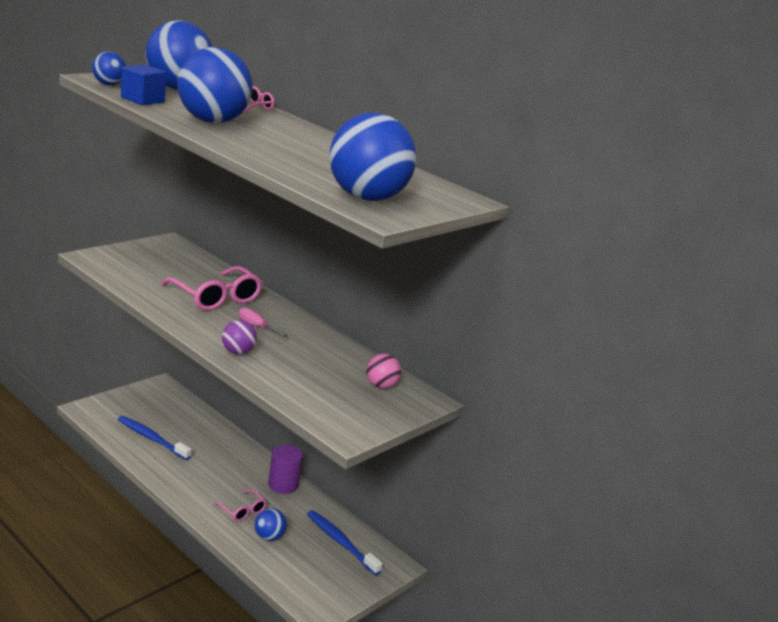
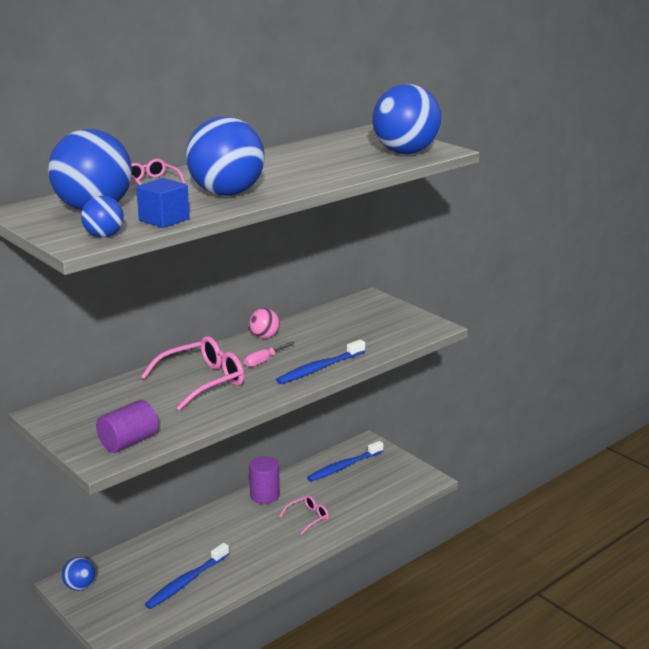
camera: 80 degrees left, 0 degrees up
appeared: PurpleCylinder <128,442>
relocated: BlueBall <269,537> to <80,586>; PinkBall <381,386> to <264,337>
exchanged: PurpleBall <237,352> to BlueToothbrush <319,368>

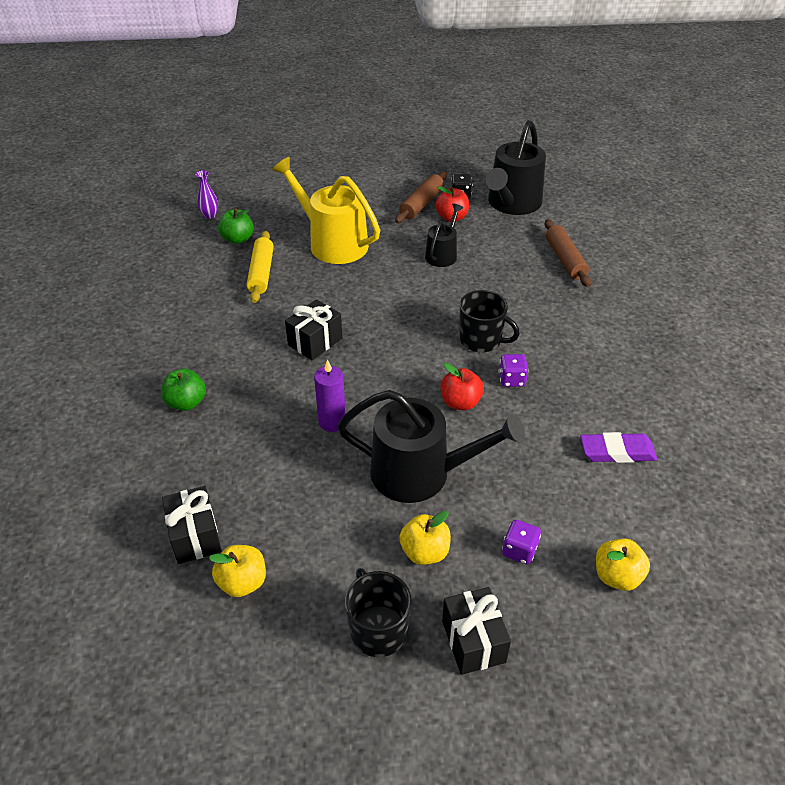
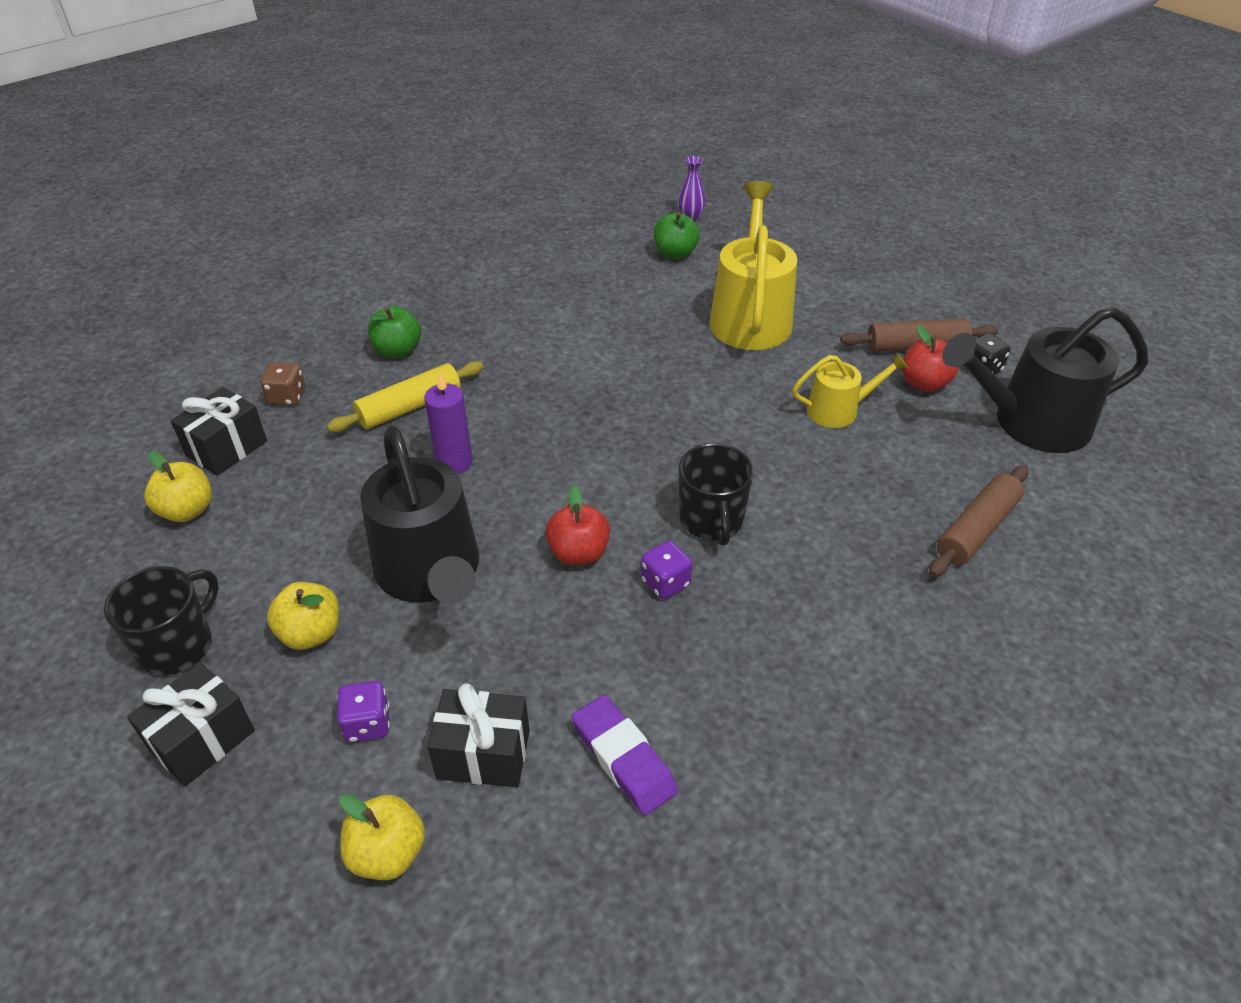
camera: 55 degrees right, 0 degrees up
appeared: BrownDice <287,397>
relocated: YellowRollingPin <261,273> to <410,407>; BlackGift <315,342> to <483,754>
colour: BlackWateringCan <442,254> to YellowWateringCan <838,410>

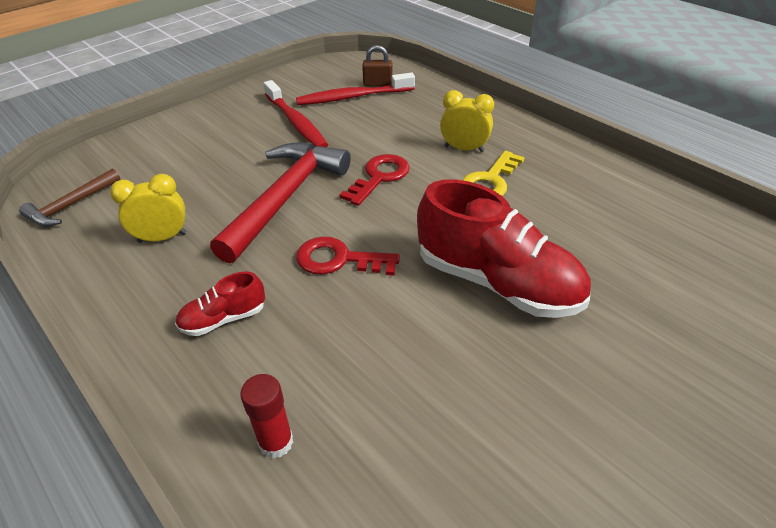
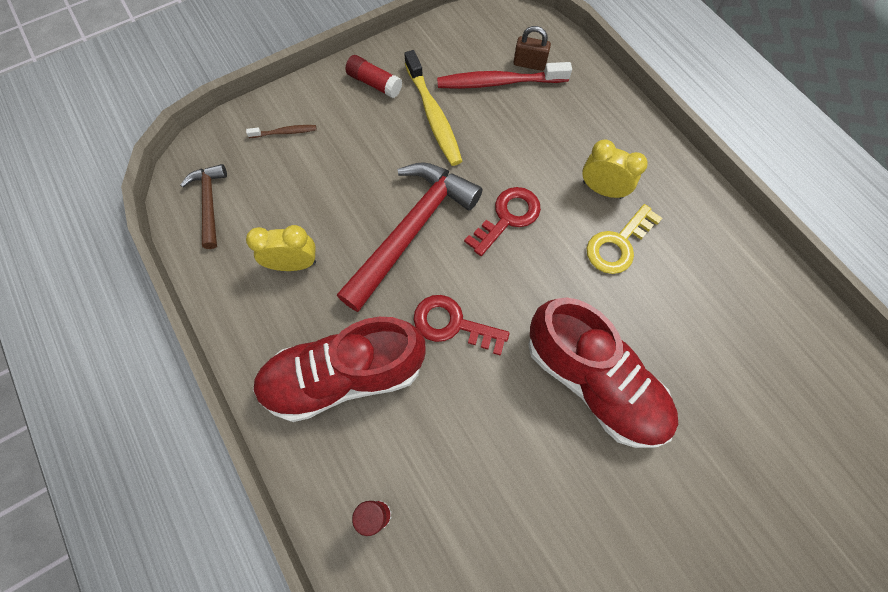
camera: 10 degrees right, 25 degrees up
appeared: BrownToothbrush <284,132>; RedGlueStick <374,83>
colour: RedToothbrush <296,122> to YellowToothbrush <433,115>
spun: BrownHammer <71,205> = <210,203> 120 degrees clockwise
size: RedShoe <224,319> = <344,376> x2.13

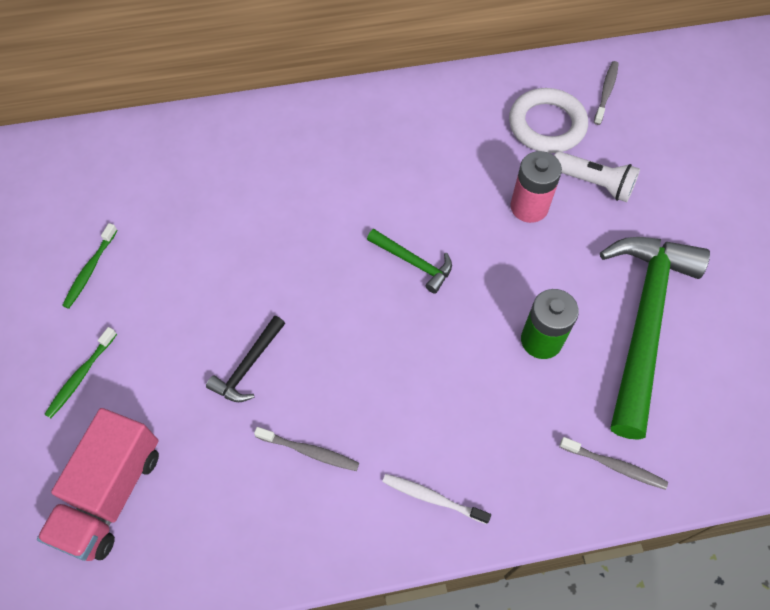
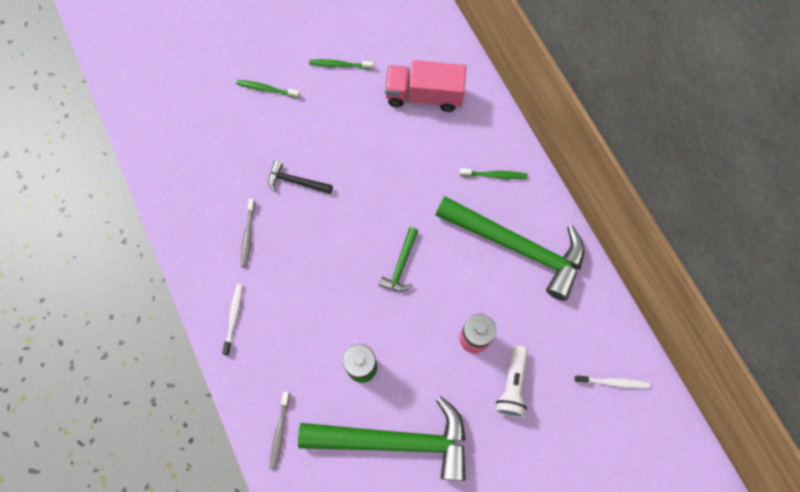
camera: 75 degrees right, 10 degrees up
missing: WhiteRing <546,125>
appeared: GreenHammer <517,246>; GreenToothbrush <495,175>
relocated: PinkTruck <111,494> to <424,95>
colour: GreyToothbrush <606,92> to WhiteToothbrush <613,382>

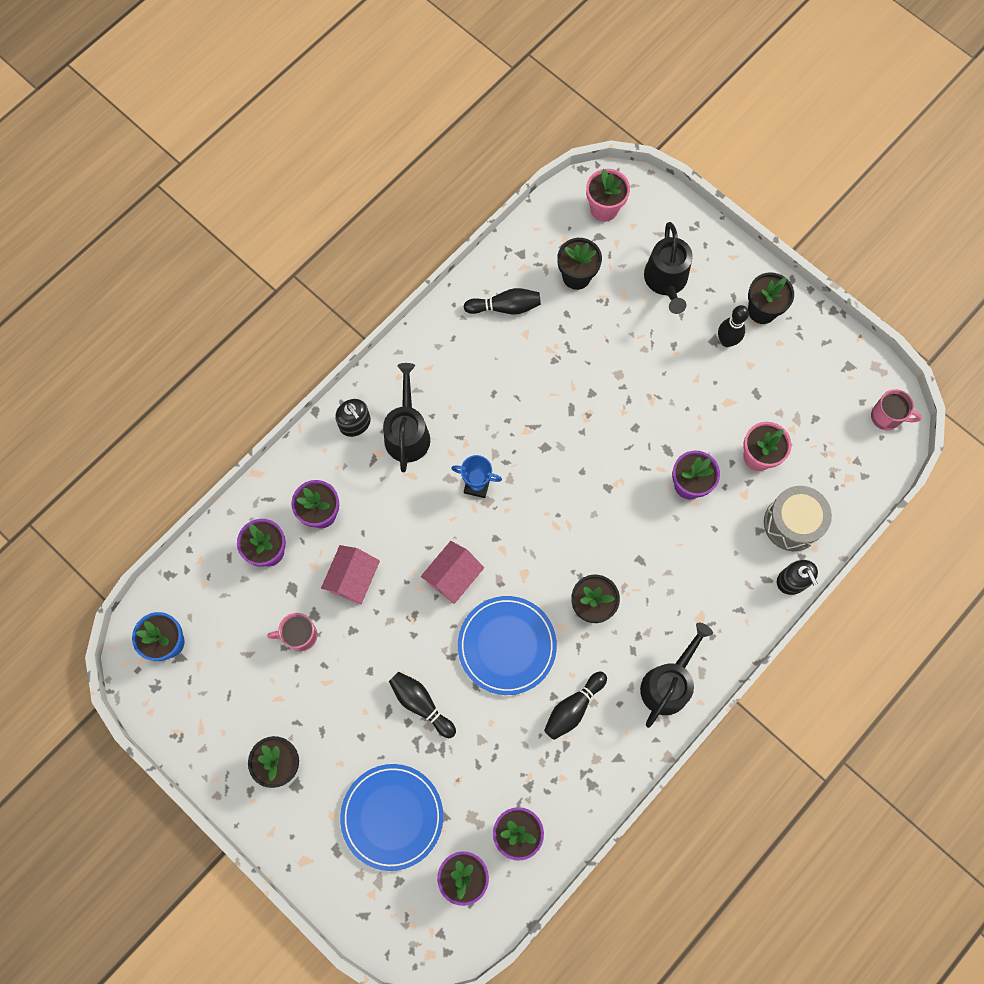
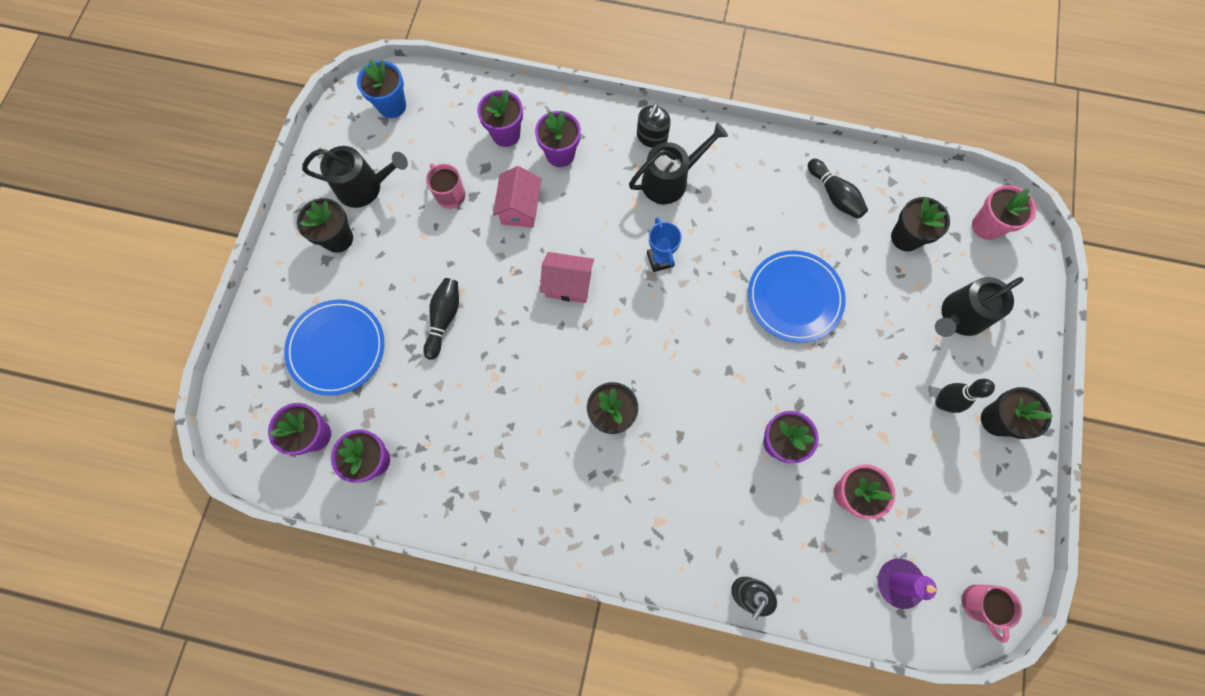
camera: 60 degrees right, 0 degrees up
missing: BlackBowlingPin <573,708>; GreyDrum <792,523>
appeared: PurpleCandle <899,583>
relocated: BluePlate <507,645> to <794,298>; BlackWateringCan <668,683> to <365,187>
spun: PinkHouse <353,579> = <520,208> 75 degrees counterclockwise

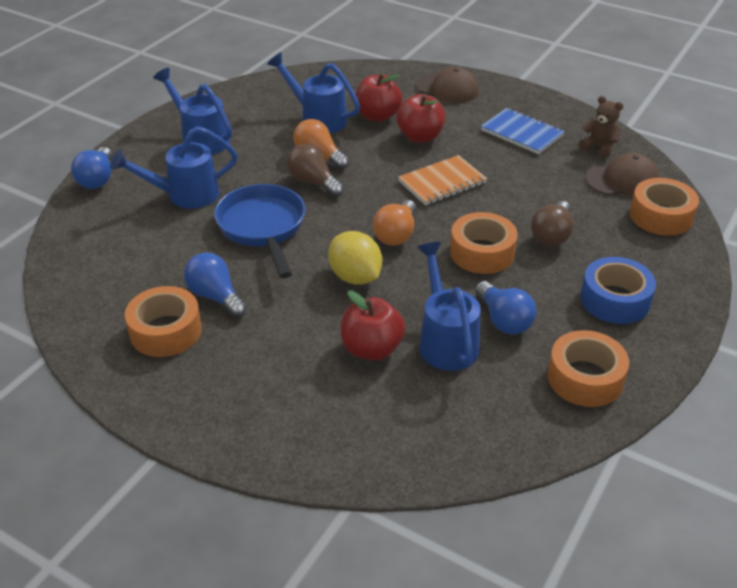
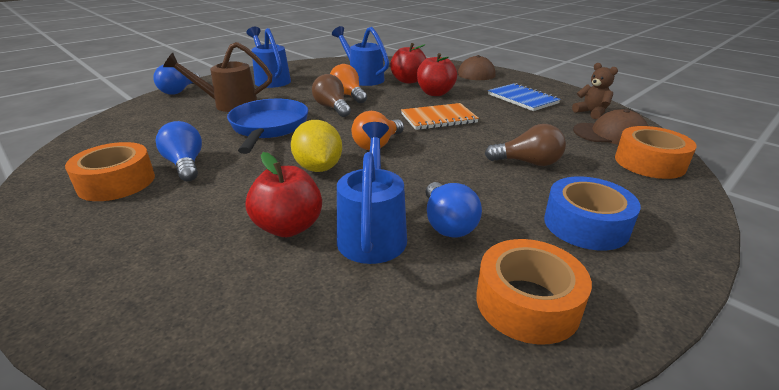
camera: 15 degrees right, 10 degrees down
missing: OrangeTape <482,252>
colour: BlueWateringCan <185,195> to BrownWateringCan <229,104>
spun: BrownLightBulb <552,235> = <528,162> 120 degrees counterclockwise

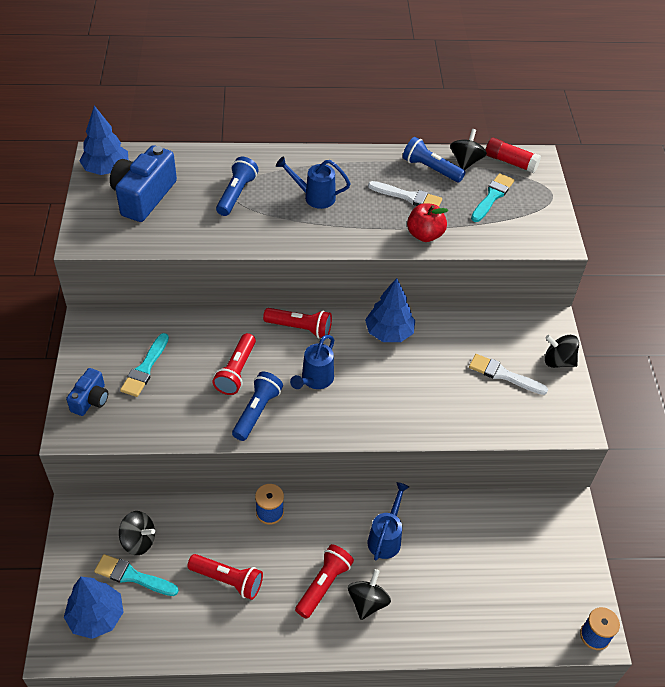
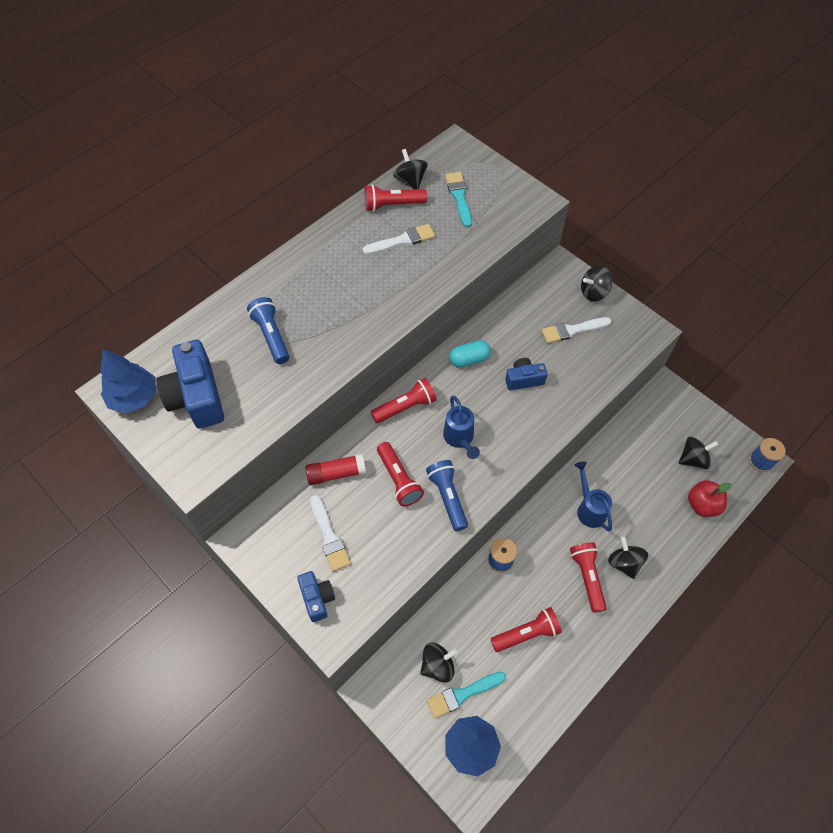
camera: 40 degrees left, 10 degrees up
missing: BlueWateringCan <314,197>
appeared: BlueCamera <524,379>; BlackSpinningTop <693,459>
relocated: RedApple <424,235> to <702,505>; RedGlueStick <510,162> to <336,473>
exchanged: BlueTree <389,333> to TurquoiseCapsule <469,359>
colour: TurquoiseBrush <145,368> to WhiteBrush <329,536>; BlueFlashlight <430,169> to RedFlashlight <392,205>

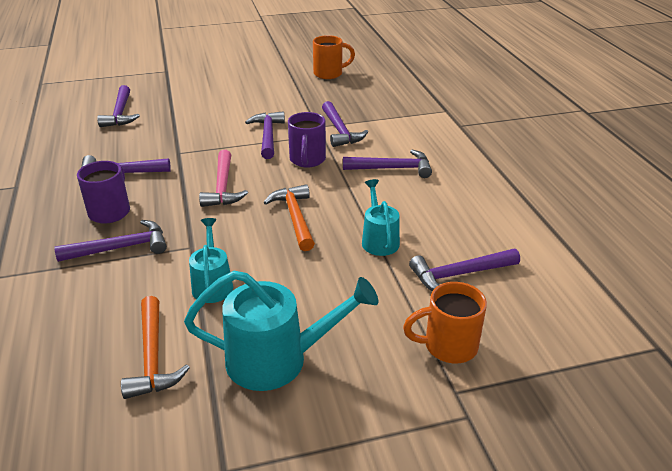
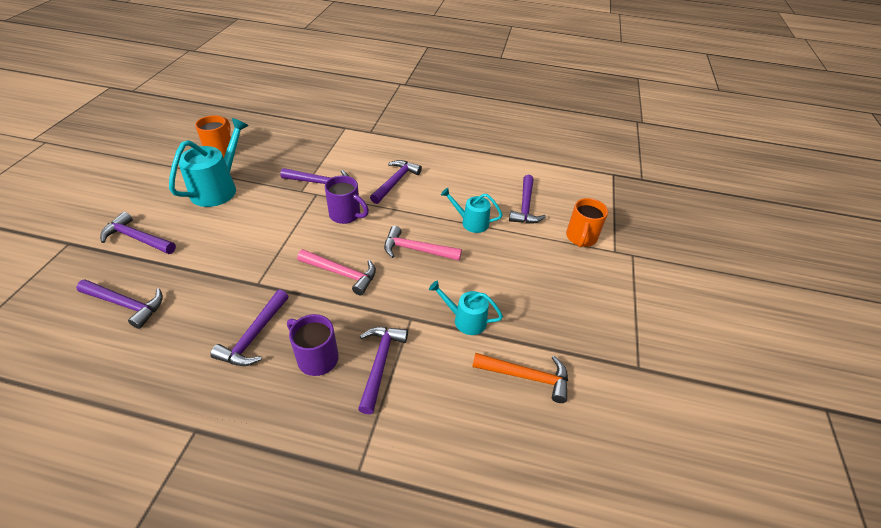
camera: 65 degrees left, 10 degrees up
relocated: TurquoiseWateringCan <278,359> to <218,188>; PurpleHammer <268,136> to <137,238>
colour: OrangeHammer <295,217> to PinkHammer <416,250>

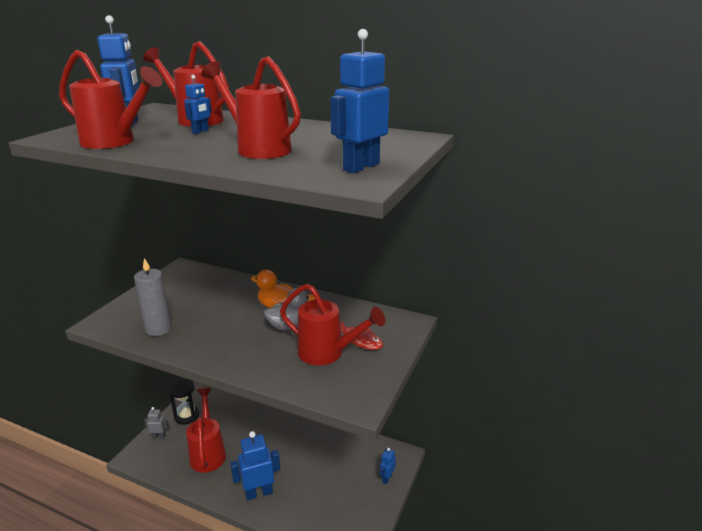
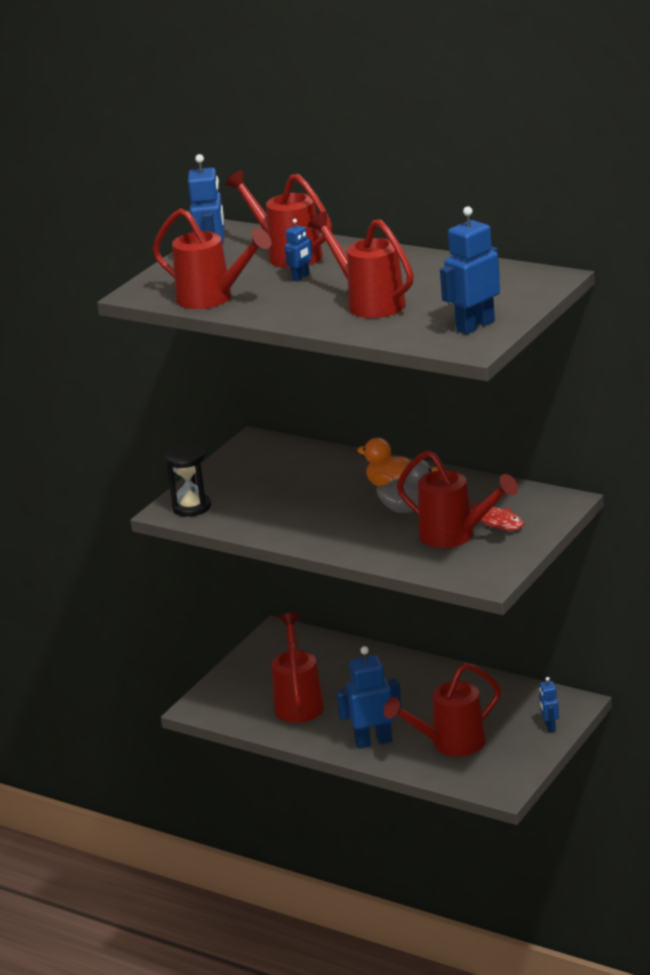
camera: 10 degrees right, 0 degrees up
missing: GreyCandle <158,329>; GreyRobot <159,436>
appeared: RedWateringCan <450,744>
relocated: BlackHourglass <186,416> to <191,507>
spun: BlueRobot <387,478> = <549,727> 45 degrees counterclockwise

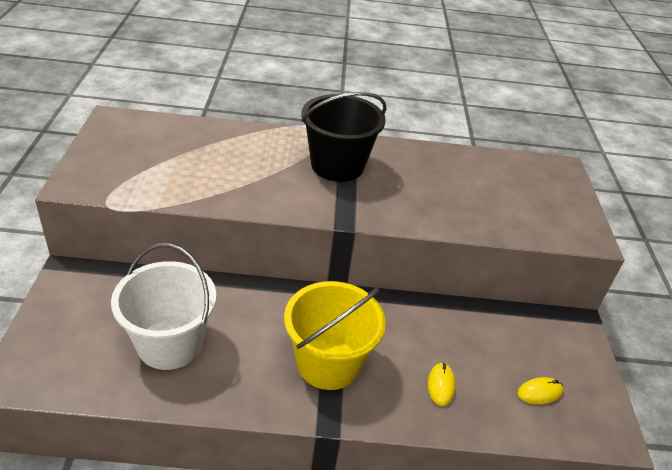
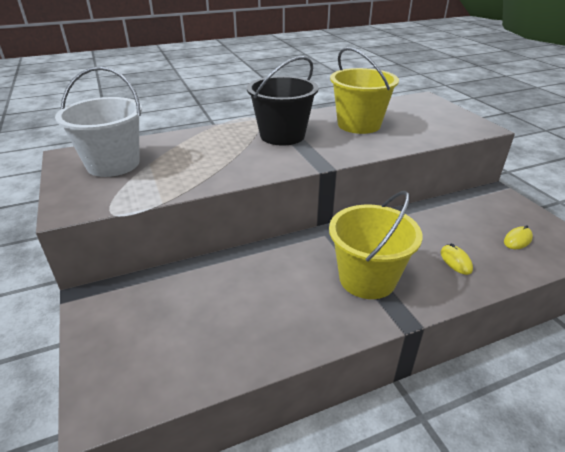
camera: 20 degrees left, 5 degrees down
appeared: YellowBucket <359,125>
relocated: WhiteBucket <170,344> to <113,164>

